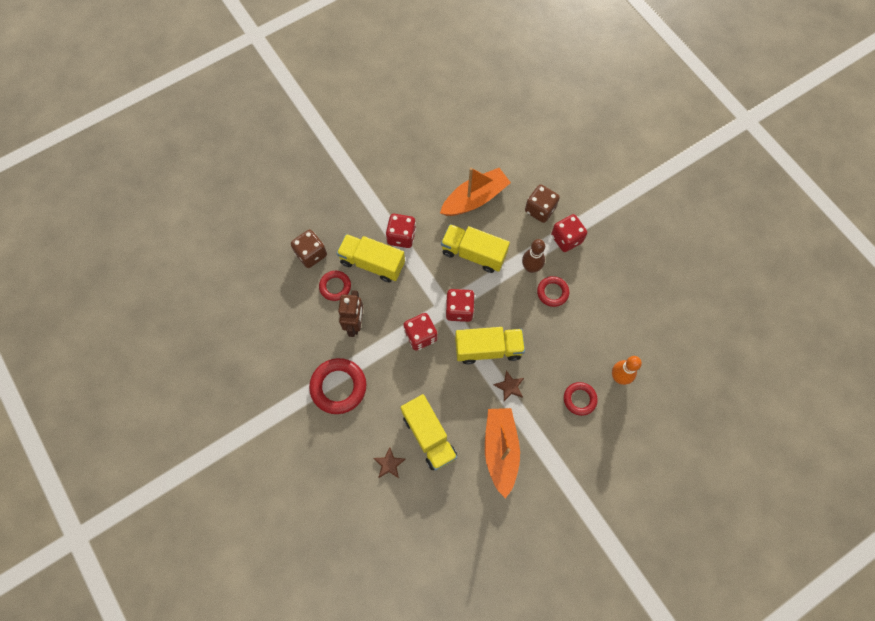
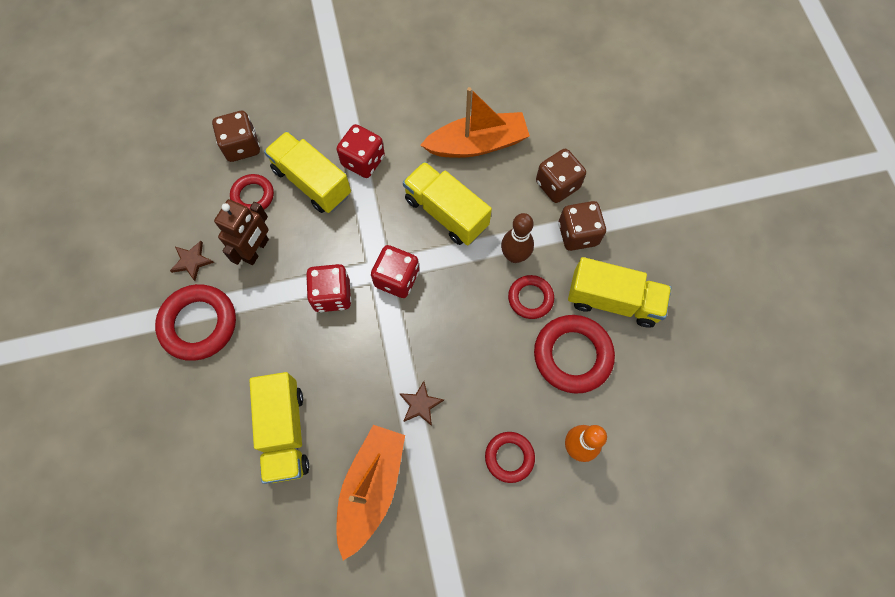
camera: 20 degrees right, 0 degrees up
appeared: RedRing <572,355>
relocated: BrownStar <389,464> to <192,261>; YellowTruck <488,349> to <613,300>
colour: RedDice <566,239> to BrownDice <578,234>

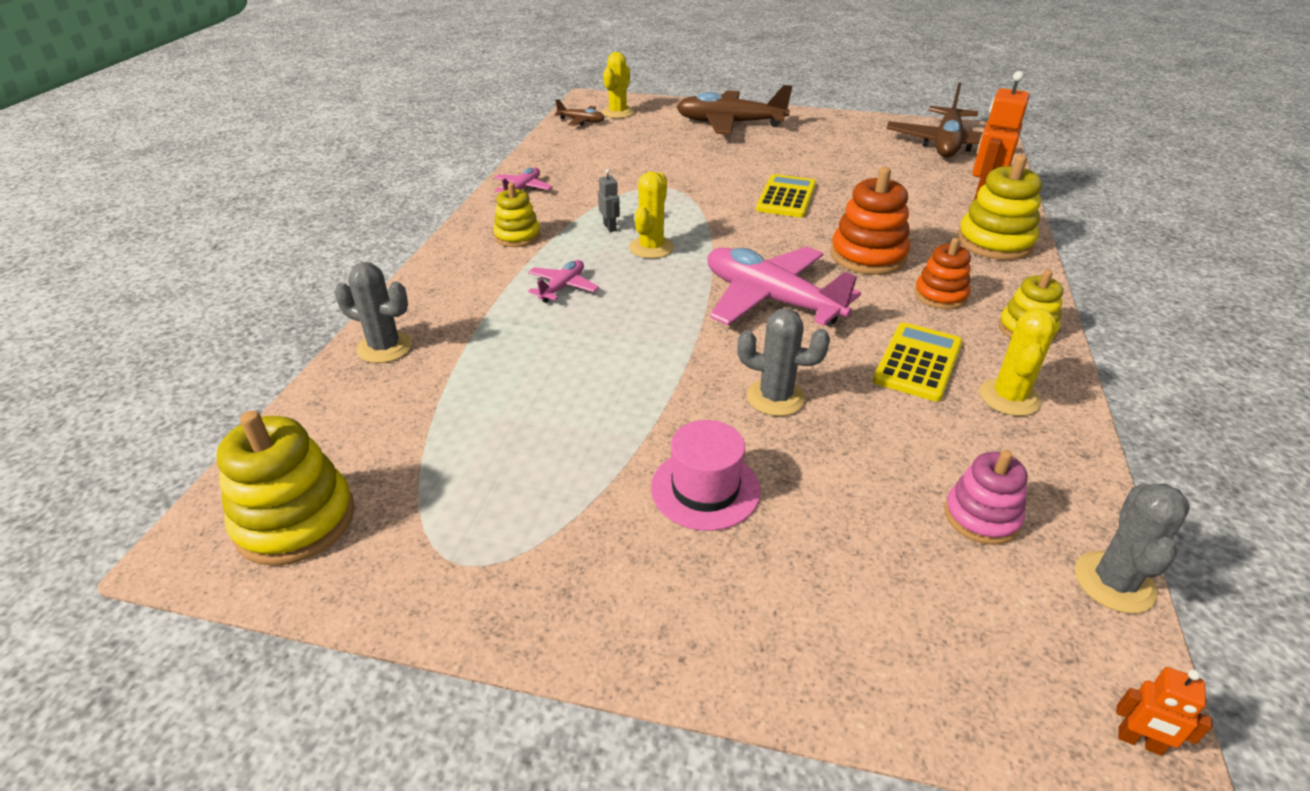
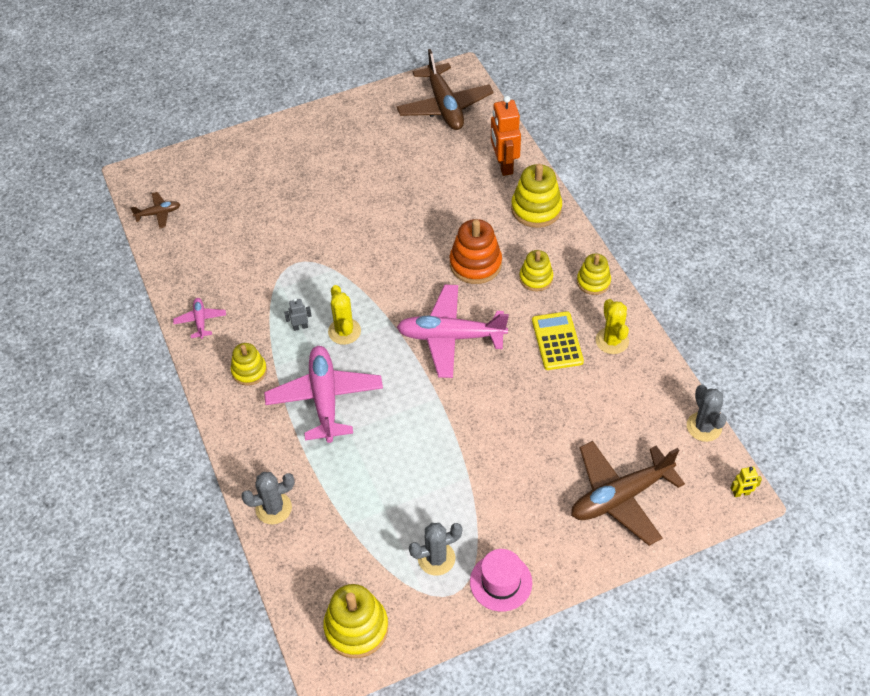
camera: 35 degrees left, 15 degrees up
missing: YellowCactus <618,112>; YellowCalculator <786,197>; PinkStackingToy <981,517>
relocated: PinkHat <705,489> to <501,582>; BrownPlane <730,124> to <620,497>; GreyCactus <775,397> to <436,558>
colour: OrangeStackingToy <940,295> to YellowStackingToy <536,278>; OrangeRobot <1139,741> to YellowRobot <741,493>
spun: GreyRobot <610,227> = <300,327> 45 degrees counterclockwise
size: PinkPlane <562,287> = <325,399> x2.12

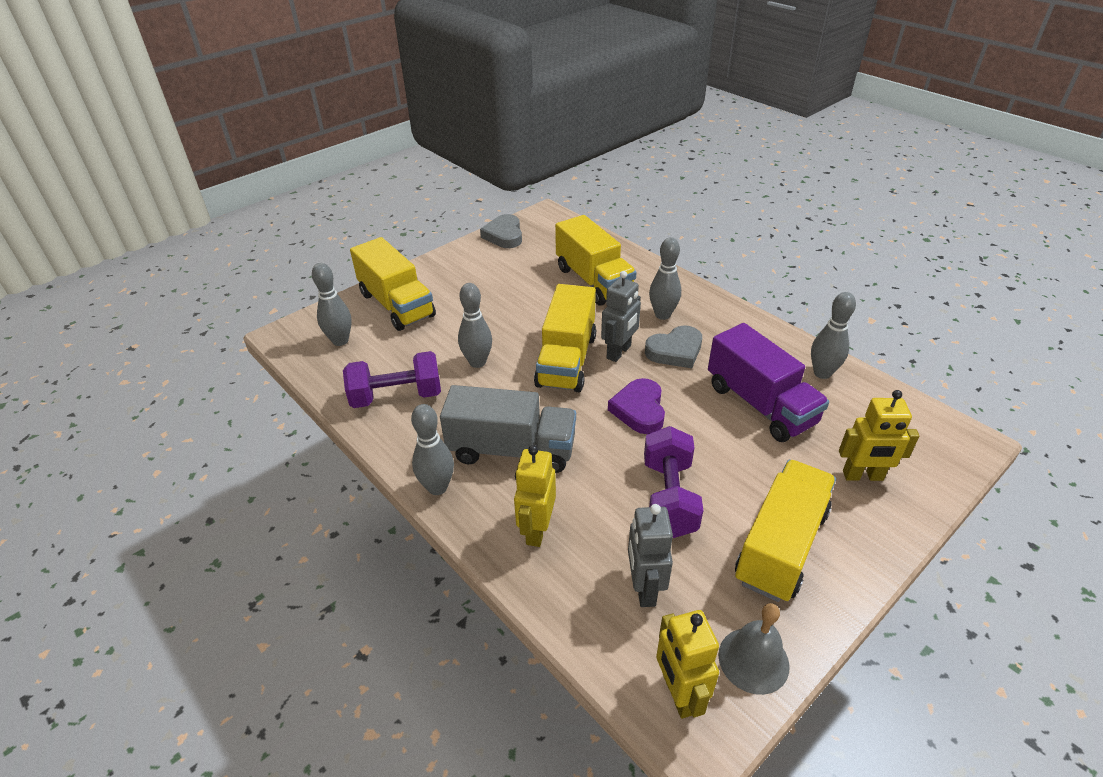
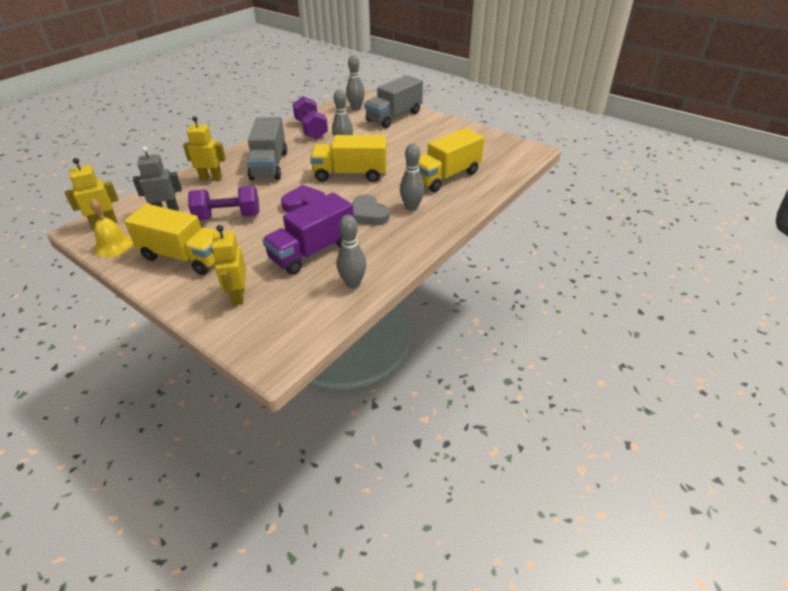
camera: 80 degrees right, 0 degrees up
missing: GreyBowlingPin <437,487>; GreyHeart <504,235>; GreyRobot <619,352>
colour: YellowTruck <396,305> to GreyTruck <394,117>; GreyBell <753,660> to YellowBell <114,246>

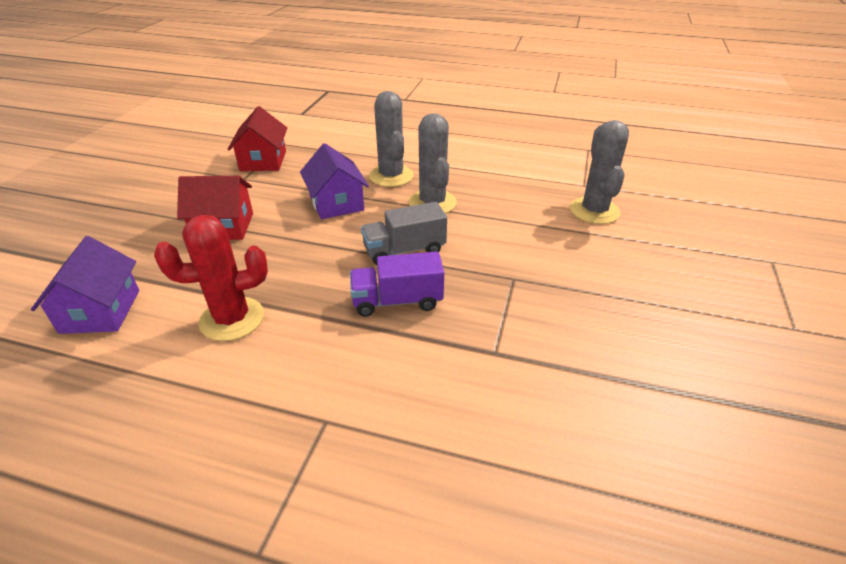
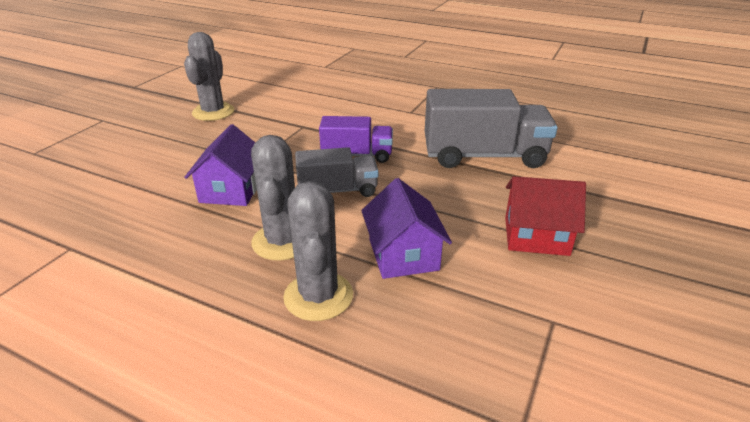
camera: 170 degrees left, 5 degrees down
missing: RedHouse <263,161>
relocated: PurpleHouse <100,311> to <231,190>; GreyCactus <594,211> to <213,112>
exchanged: RedCactus <232,319> to GreyTruck <484,156>

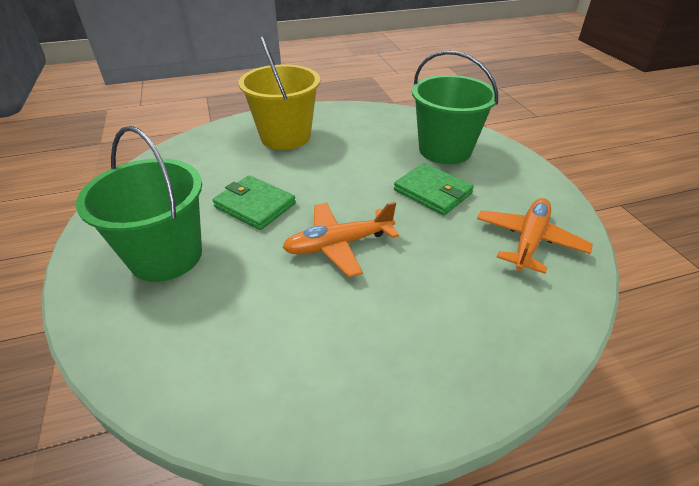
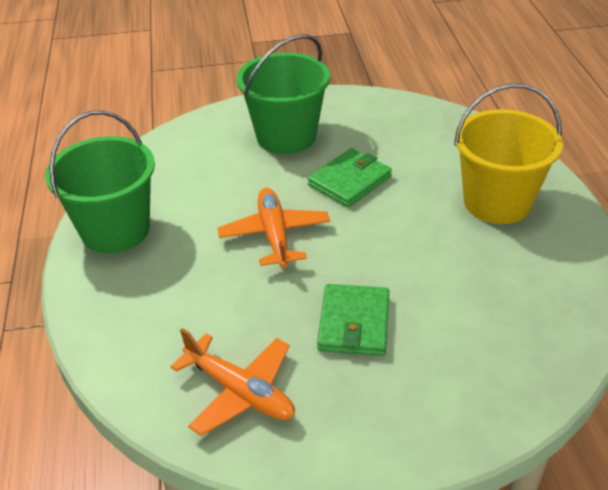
camera: 100 degrees right, 0 degrees up
relocated: GreenBucket <445,150> to <115,230>
spun: GreenWallet <432,192> = <354,323> 45 degrees counterclockwise

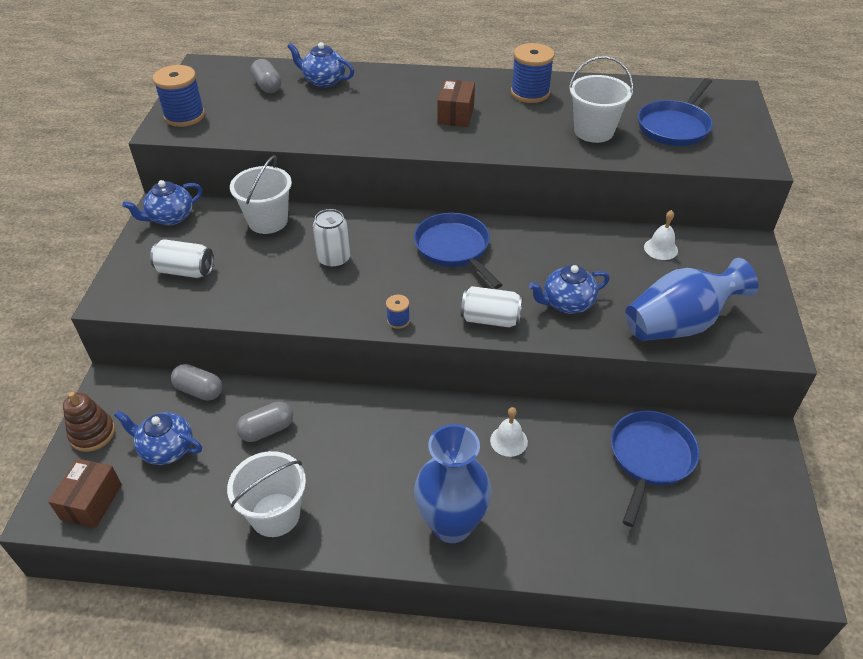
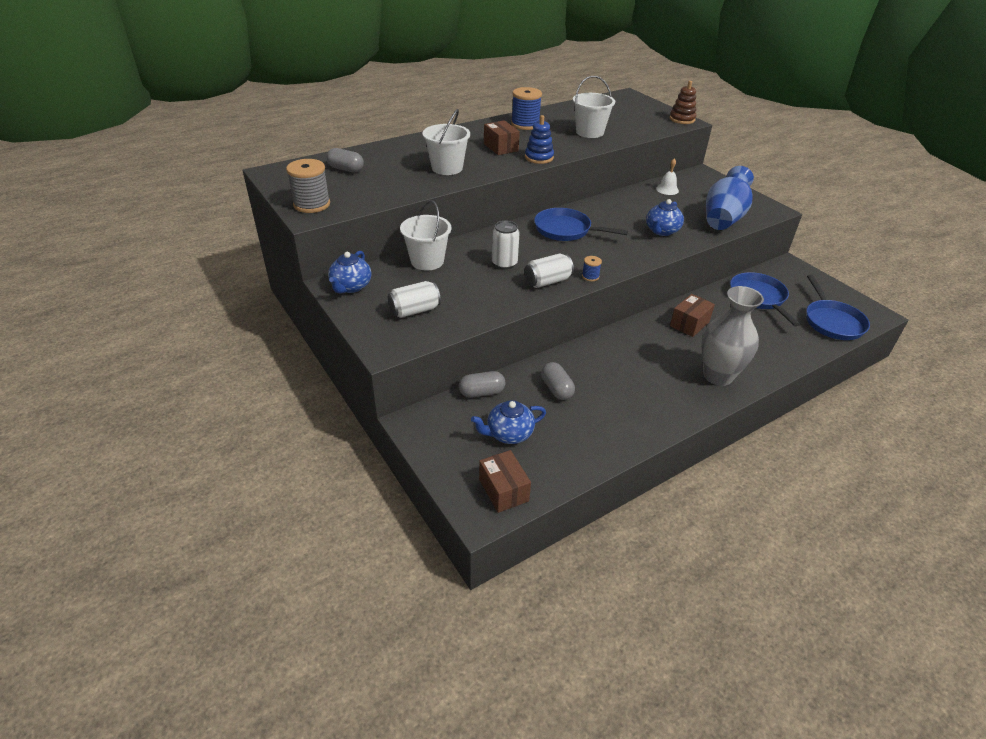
camera: 40 degrees left, 5 degrees down
missing: BlueTeapot <323,81>
appeared: BlueStackingToy <539,158>
relocated: BrownStackingToy <92,434> to <682,119>; WhiteBucket <275,515> to <447,168>; WhiteCan <490,319> to <547,281>; BluePan <674,126> to <832,321>
exchanged: WhiteBell <508,441> to BrownBox <689,324>
colour: BlueSpool <184,116> to GreySpool <312,204>; BlueVase <451,525> to GreyVase <718,376>
spun: GreyCapsule <267,430> = <556,389> 45 degrees counterclockwise

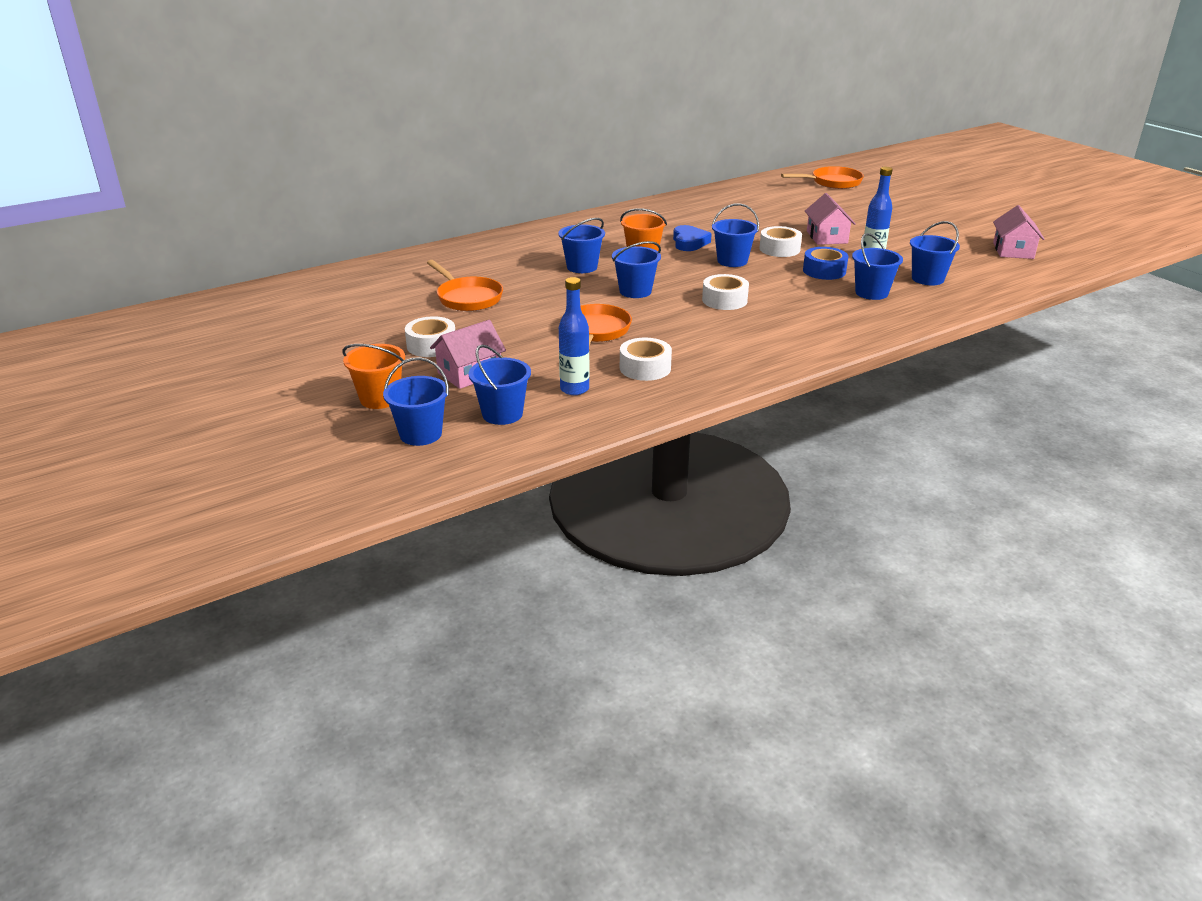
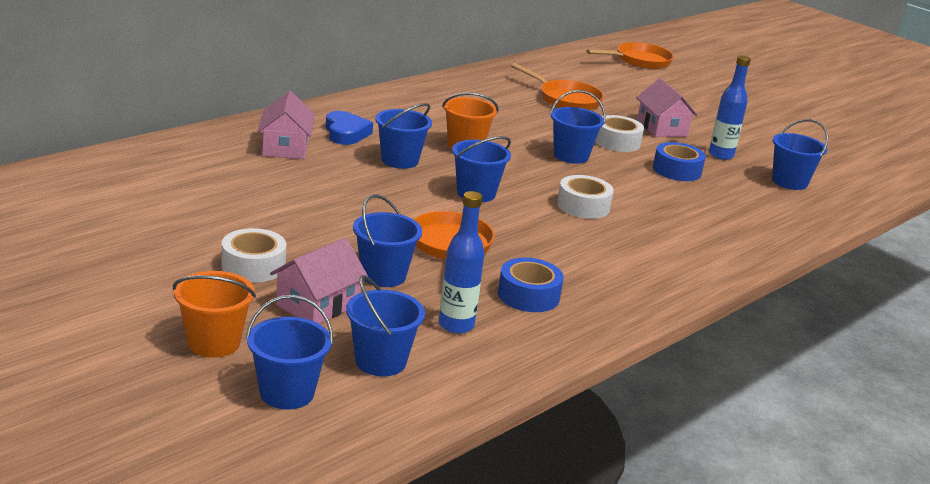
camera: 15 degrees left, 5 degrees down
relocated: OrangePan <467,298> to <566,99>; BlueHeart <689,242> to <346,133>; BlueBucket <871,293> to <383,275>; PinkHouse <1013,250> to <285,147>
colour: WhiteTape <645,368> to BlueTape <528,295>

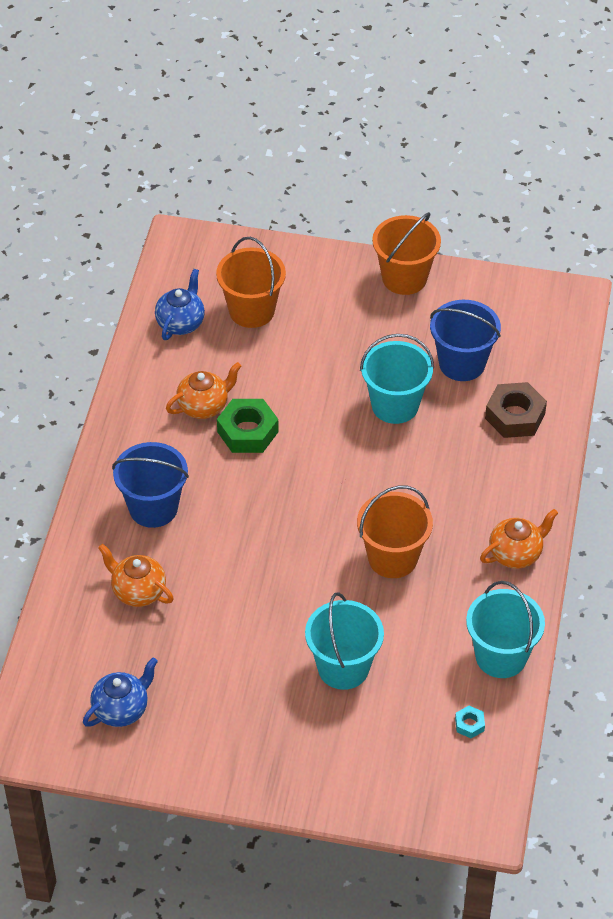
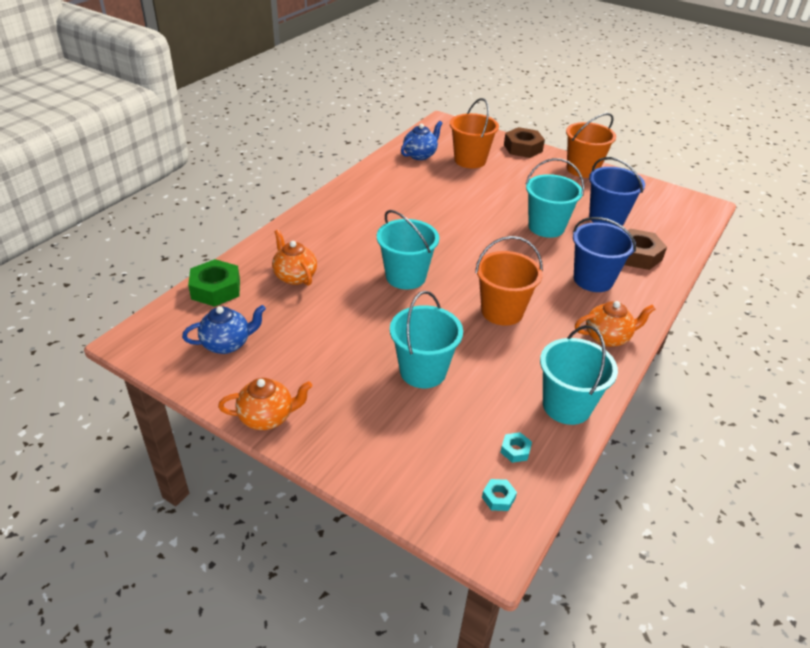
camera: 20 degrees right, 10 degrees down
appeared: TurquoiseBucket <405,277>; TurquoiseNut <498,498>; BrownNut <523,148>
relocated: BlueBucket <153,508> to <593,279>; OrangeTeapot <204,406> to <267,417>; GreenNut <247,432> to <216,289>

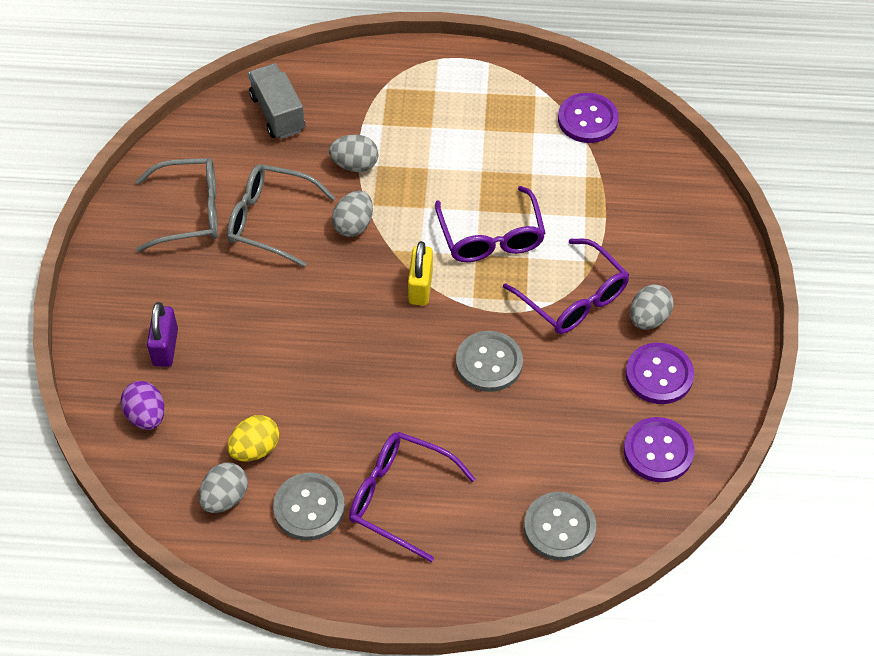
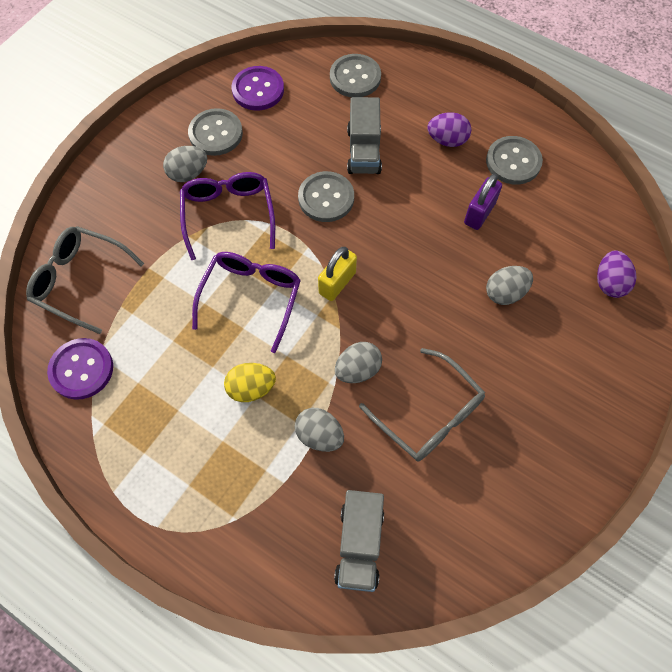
camera: 150 degrees left, 10 degrees up
appeared: GreyTruck <364,151>
relocated: GreyGlasses <190,212> to <80,281>; PurplePadlock <165,347> to <479,213>; GreyEgg <225,498> to <505,293>; YellowEgg <255,449> to <251,388>
exchanged: PurpleGlasses <399,497> to PurpleEgg <447,140>
colour: PurpleButton <659,375> to GreyButton <215,133>

